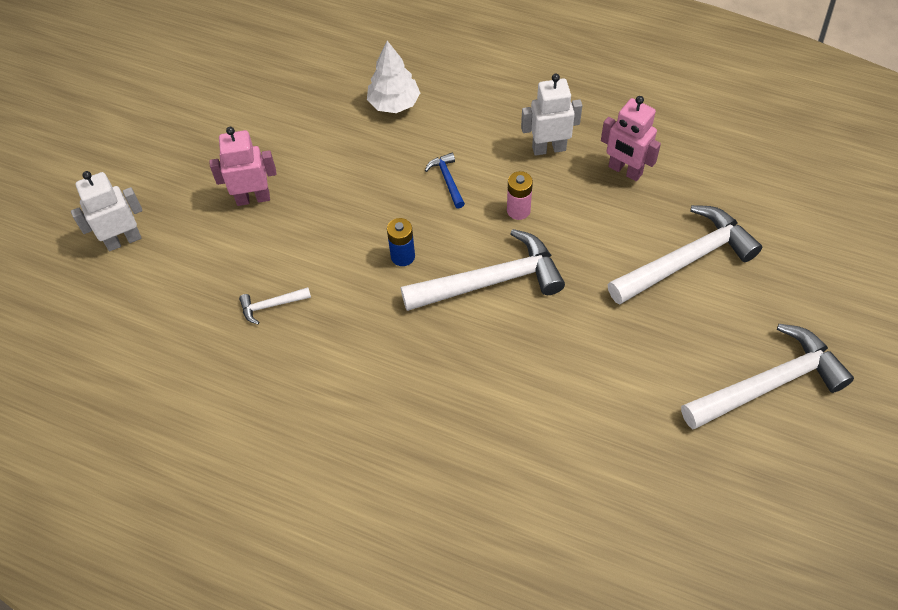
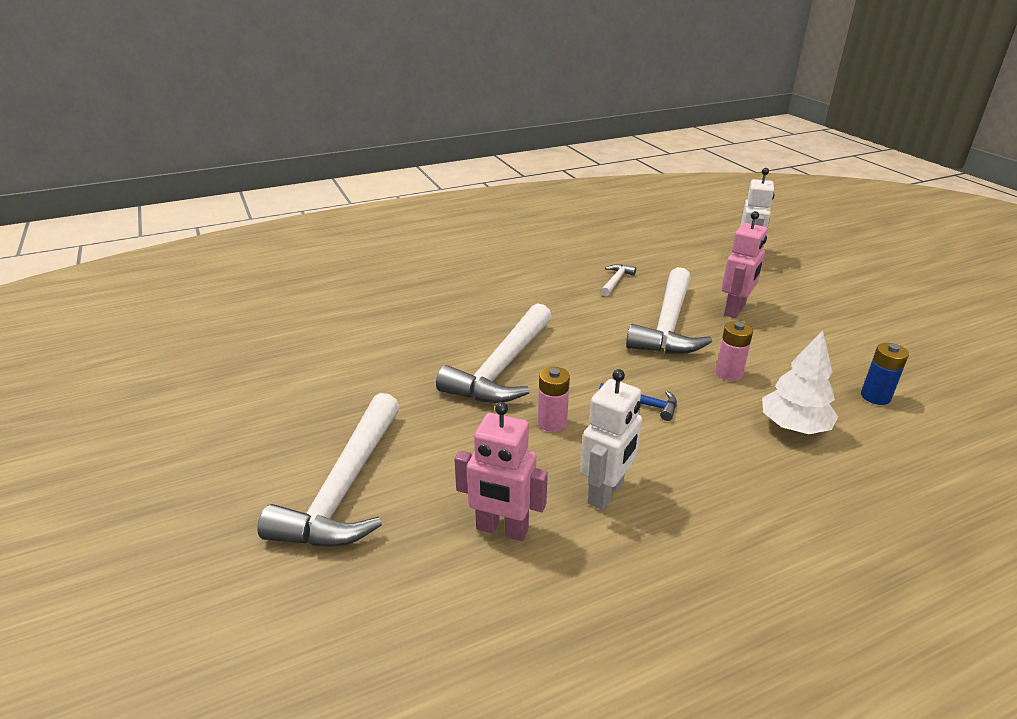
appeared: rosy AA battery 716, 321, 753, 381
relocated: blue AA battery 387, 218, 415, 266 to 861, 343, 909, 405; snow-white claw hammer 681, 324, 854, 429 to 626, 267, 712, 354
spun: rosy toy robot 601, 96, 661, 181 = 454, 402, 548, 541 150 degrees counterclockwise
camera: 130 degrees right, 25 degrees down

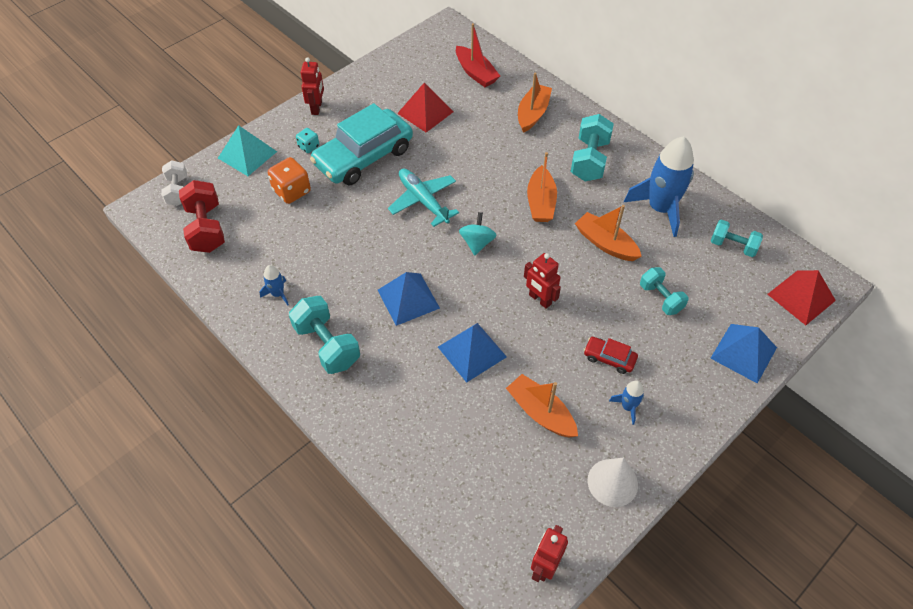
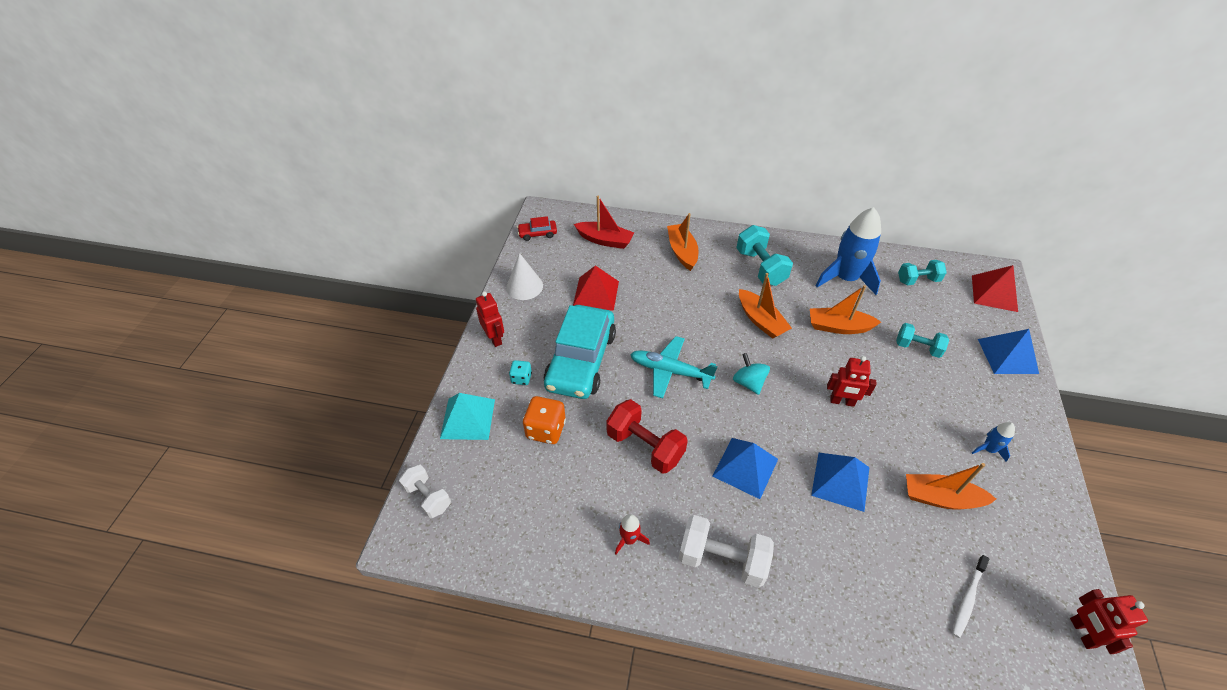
appeared: snow-white toothbrush 952, 555, 989, 638
relocated: scarlet free weight 179, 180, 225, 253 to 606, 399, 688, 474; scarlet automobile 584, 337, 638, 374 to 517, 216, 557, 241; snow-white solid cone 588, 458, 638, 507 to 506, 253, 543, 300
colour: blue toy rocket 259, 265, 289, 305 to scarlet toy rocket 615, 514, 650, 554; aqua free weight 289, 296, 360, 374 to snow-white free weight 679, 515, 774, 588
camera: 35 degrees left, 5 degrees down

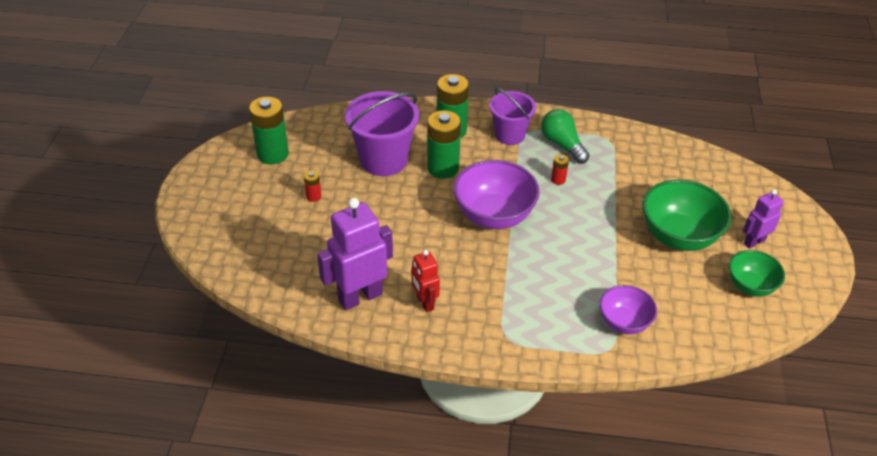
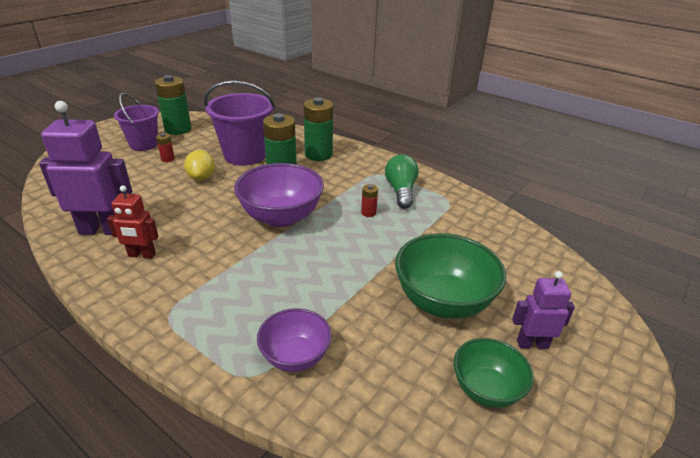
appeared: bright yellow lemon 184, 150, 215, 181
relocated: purple pail 489, 88, 536, 145 to 114, 93, 159, 151
spun: scarlet toy robot 411, 250, 440, 312 = 107, 185, 159, 259 90 degrees counterclockwise
camera: 30 degrees right, 10 degrees down

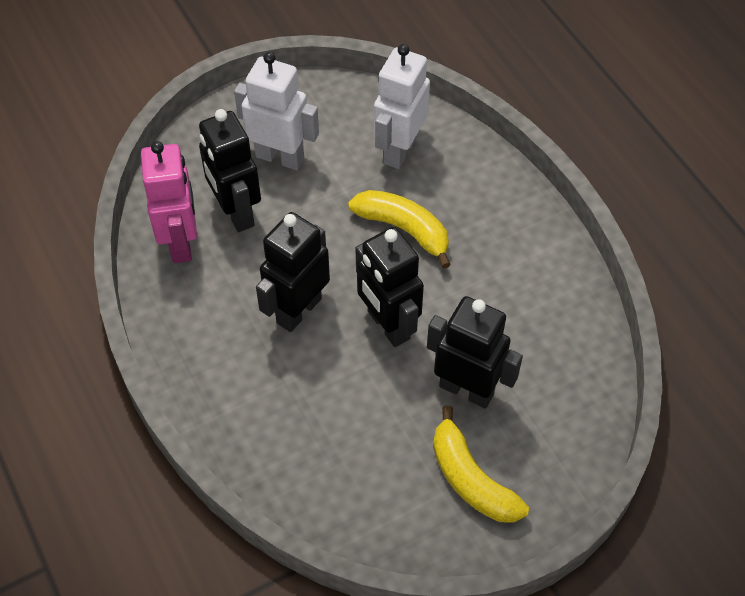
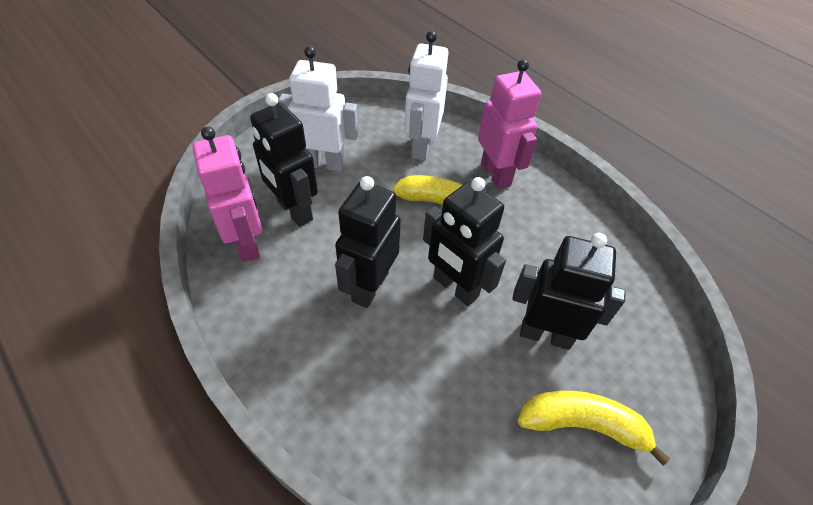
appeared: rosy toy robot 478, 59, 541, 189
spun: bright yellow banana fruit 433, 406, 529, 523 = 518, 391, 670, 466 150 degrees clockwise
camera: 15 degrees left, 5 degrees down

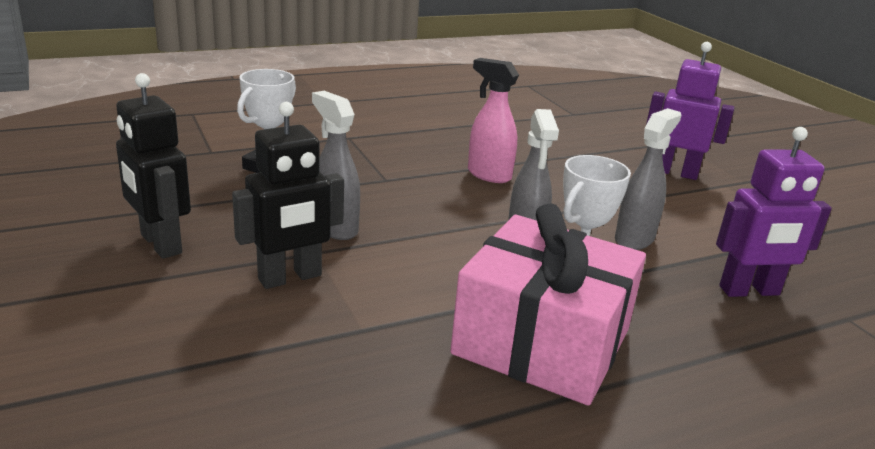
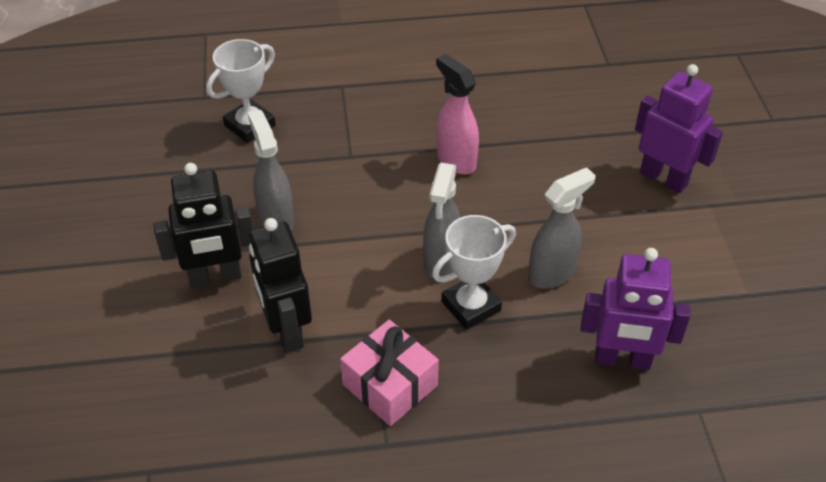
relocated: black toy robot 116, 73, 191, 259 to 249, 218, 312, 353
size: rosy wrapped gift 450, 204, 646, 406 = 340, 320, 439, 426 x0.58
camera: 20 degrees right, 20 degrees up

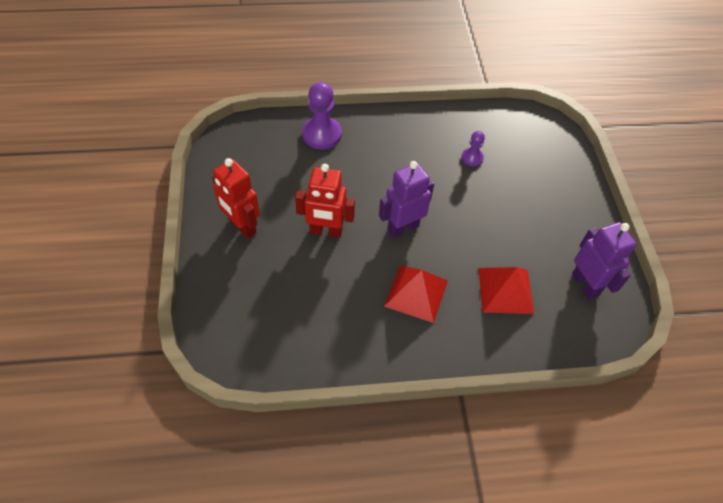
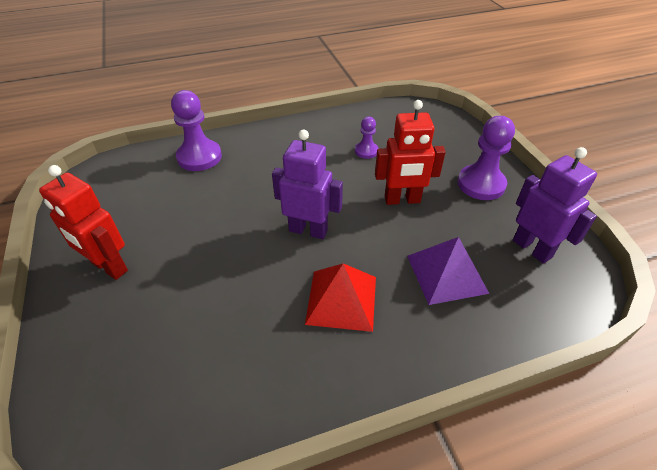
appeared: purple pawn 458, 116, 515, 200
relocated: scarlet toy robot 295, 164, 355, 238 to 375, 100, 446, 205
colour: scarlet solid pyramid 478, 267, 534, 314 to purple solid pyramid 407, 237, 489, 305
spun: purple toy robot 379, 161, 434, 238 = 272, 129, 343, 239 60 degrees clockwise
camera: 10 degrees left, 10 degrees down

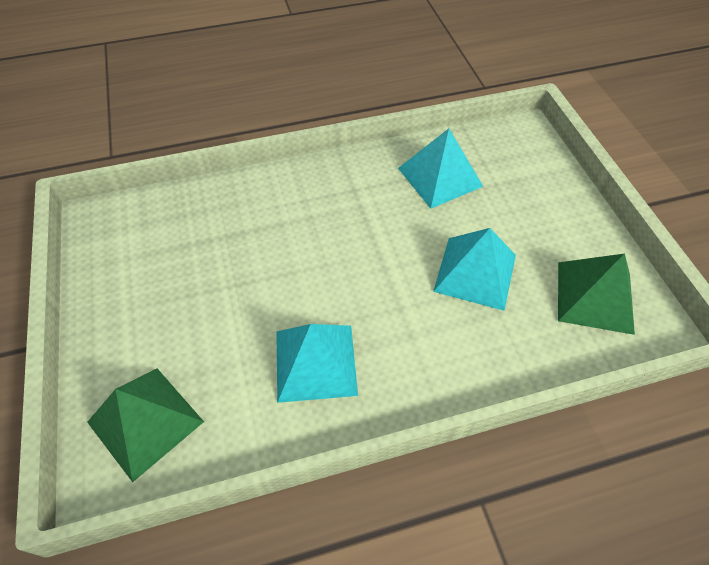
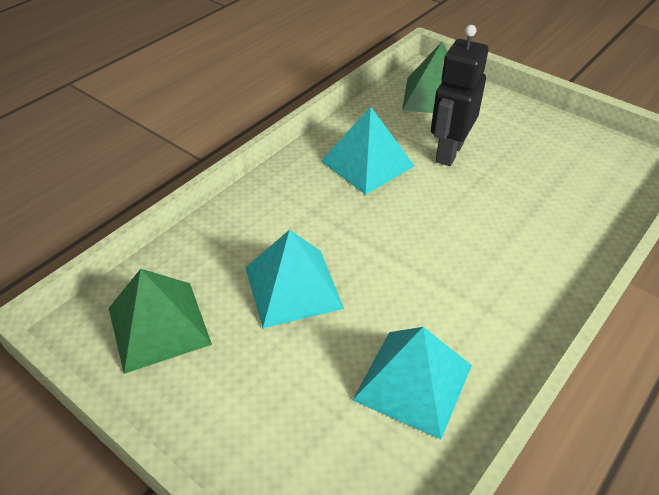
appeared: black toy robot 431, 25, 489, 166
camera: 145 degrees right, 10 degrees down

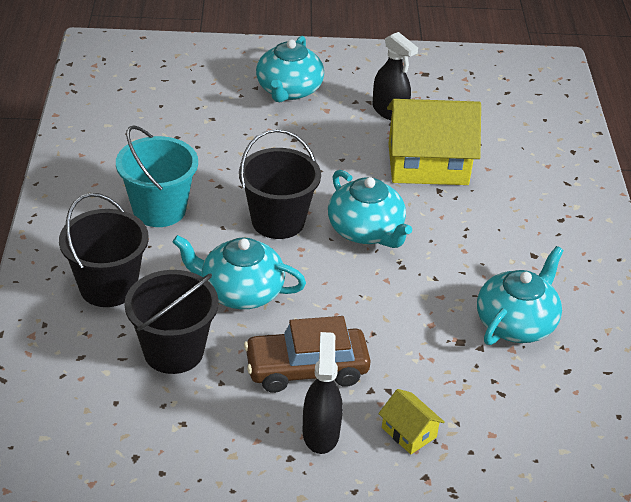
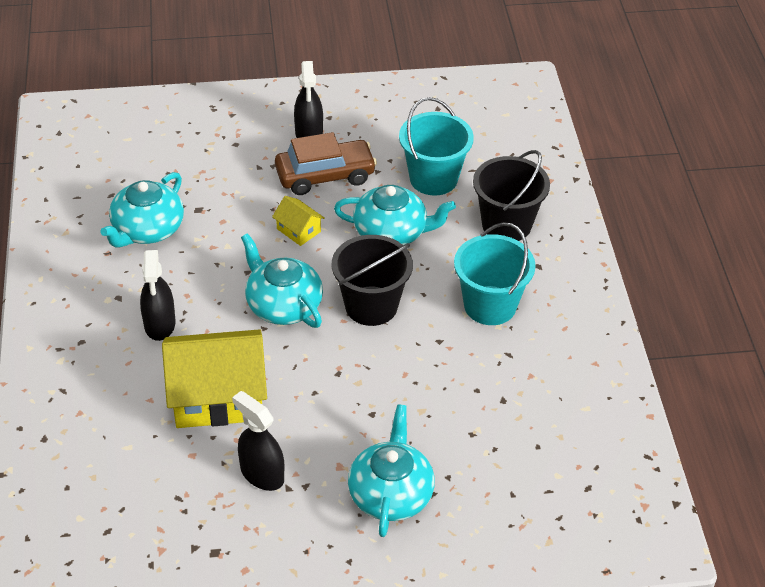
appeared: black spray cleaner 140, 250, 176, 341
relocated: bright yellow cottage 378, 389, 445, 454 to 272, 196, 325, 246
colour: black pail 124, 270, 219, 374 to aqua pail 399, 97, 474, 195
camera: 175 degrees right, 5 degrees up

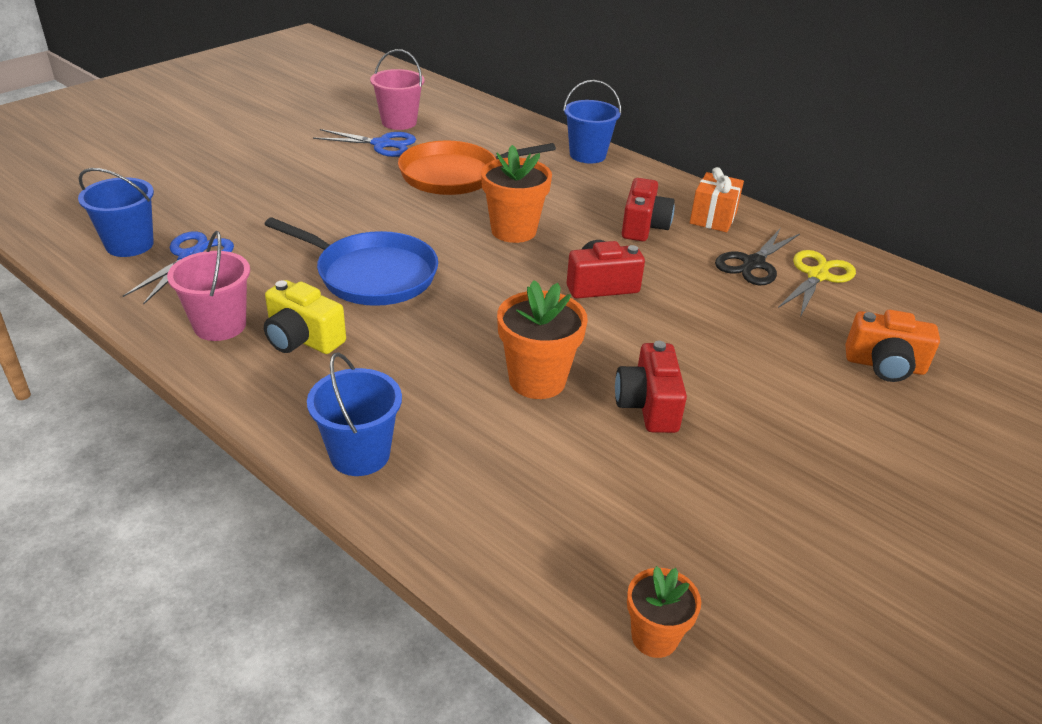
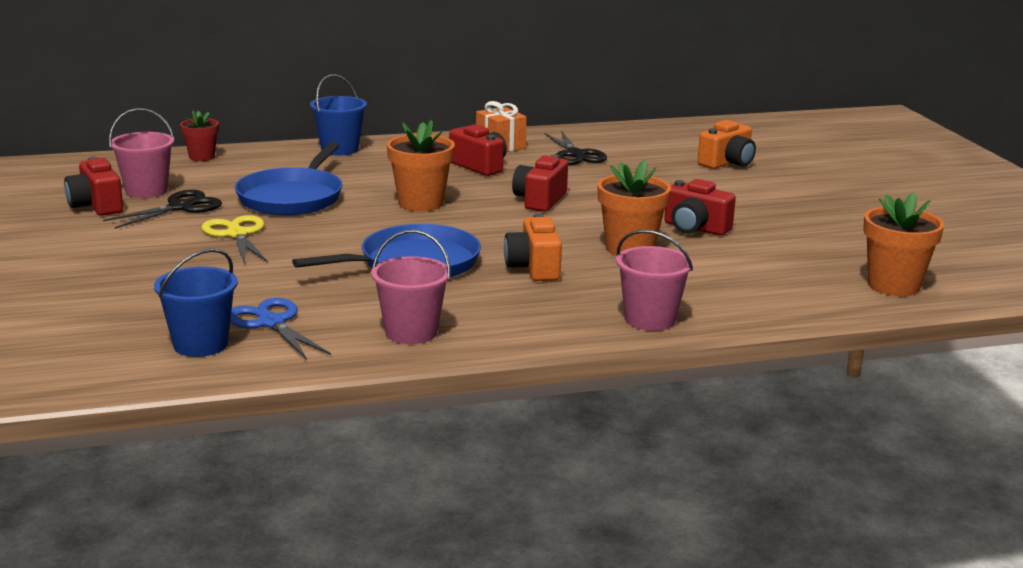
missing: bright yellow photo camera 264, 280, 346, 354
appeared: scarlet plant pot 180, 110, 219, 161; scarlet photo camera 64, 157, 123, 216; orange-coloured photo camera 504, 214, 562, 281
relocated: bright yellow pair of scissors 778, 250, 856, 317 to 202, 215, 268, 264
colour: blue pair of scissors 313, 129, 416, 157 to black pair of scissors 103, 190, 222, 229; orange-coloured frying pan 398, 141, 556, 195 to blue frying pan 235, 142, 343, 215; blue pail 307, 352, 402, 476 to rosy pail 616, 230, 693, 331
size: orange-coloured plant pot 627, 566, 701, 658 = 863, 192, 945, 296 x1.64
camera: 55 degrees left, 15 degrees down

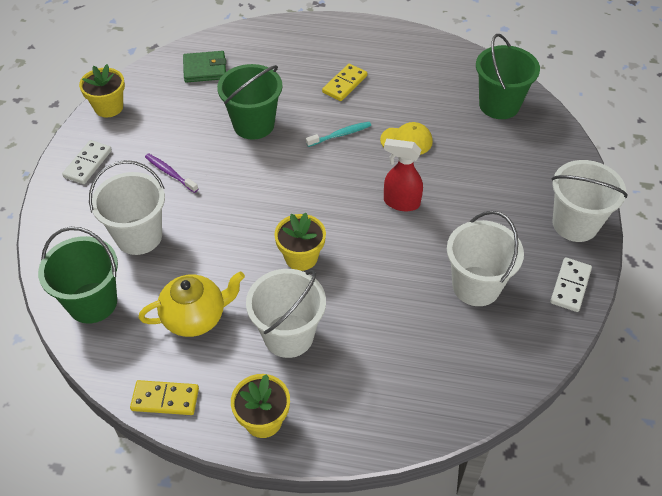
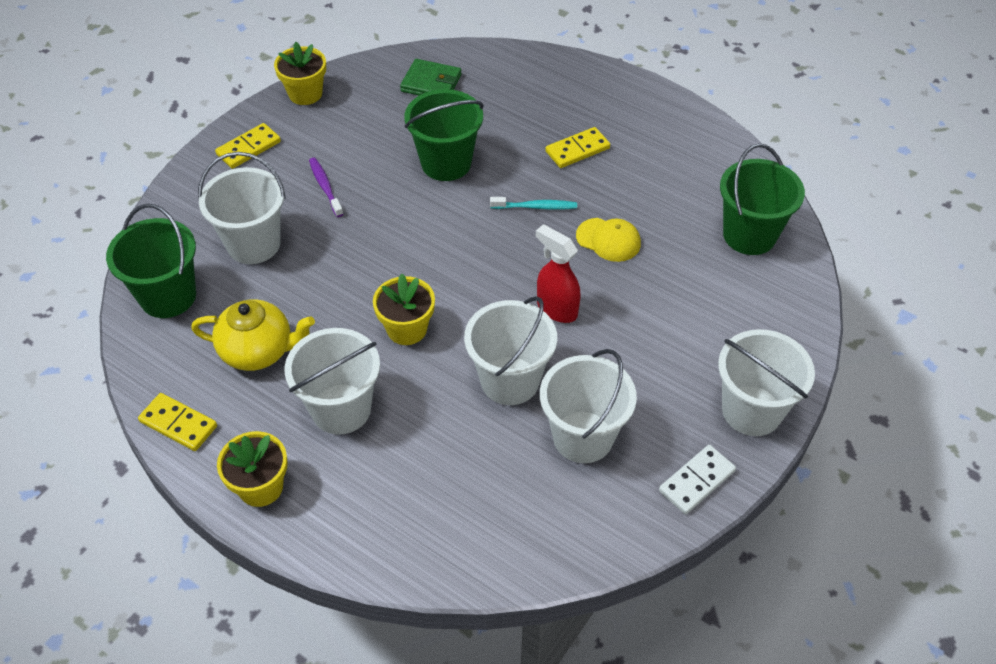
appeared: snow-white pail 464, 296, 557, 405
colour: snow-white domino 62, 140, 112, 184 to bright yellow domino 215, 123, 281, 169
camera: 25 degrees right, 0 degrees up

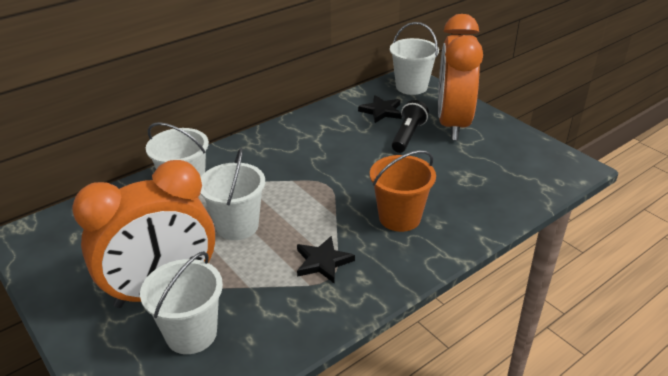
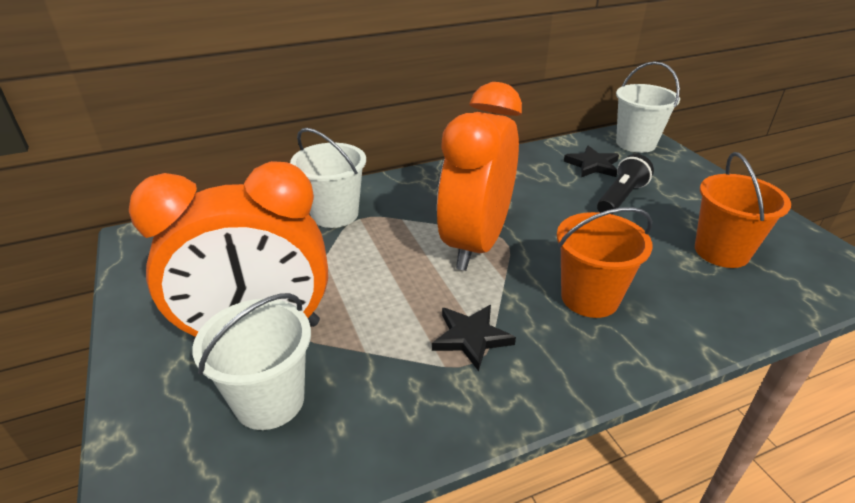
missing: snow-white pail 200, 148, 265, 240
appeared: orange-coloured pail 695, 152, 791, 268
relocated: orange-coloured clock 438, 14, 483, 140 to 437, 82, 522, 271
camera: 15 degrees right, 0 degrees up

